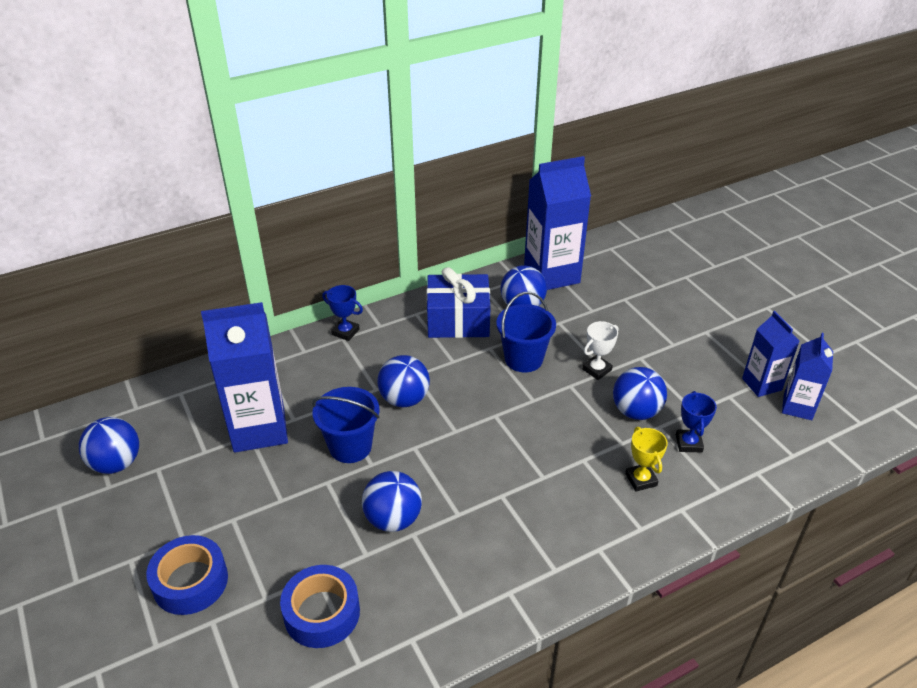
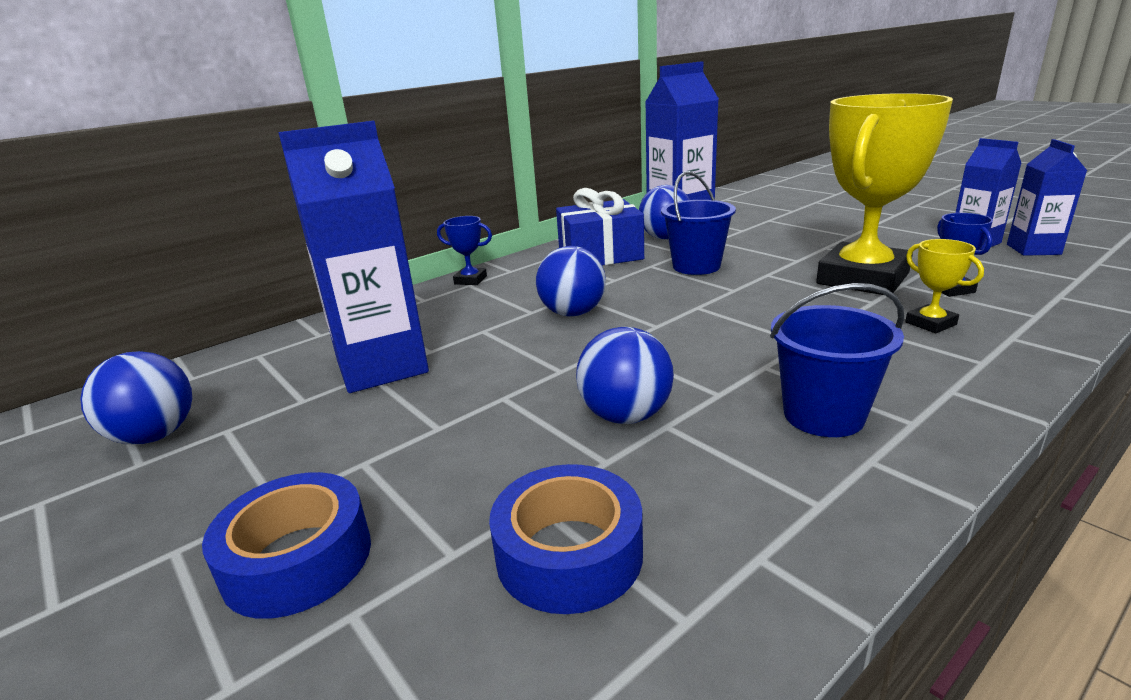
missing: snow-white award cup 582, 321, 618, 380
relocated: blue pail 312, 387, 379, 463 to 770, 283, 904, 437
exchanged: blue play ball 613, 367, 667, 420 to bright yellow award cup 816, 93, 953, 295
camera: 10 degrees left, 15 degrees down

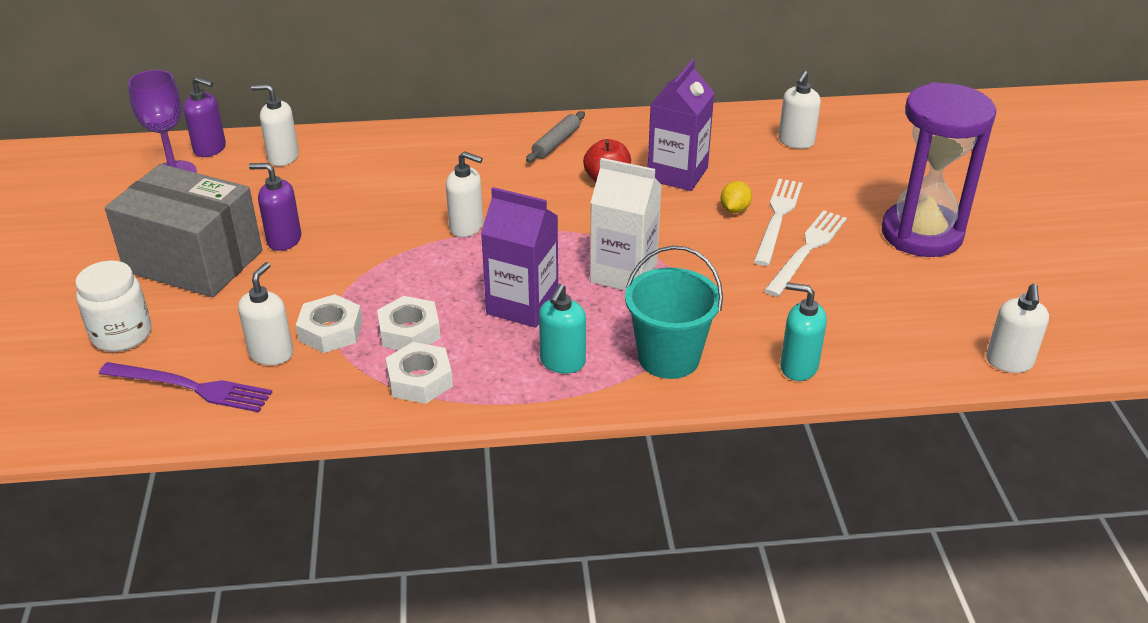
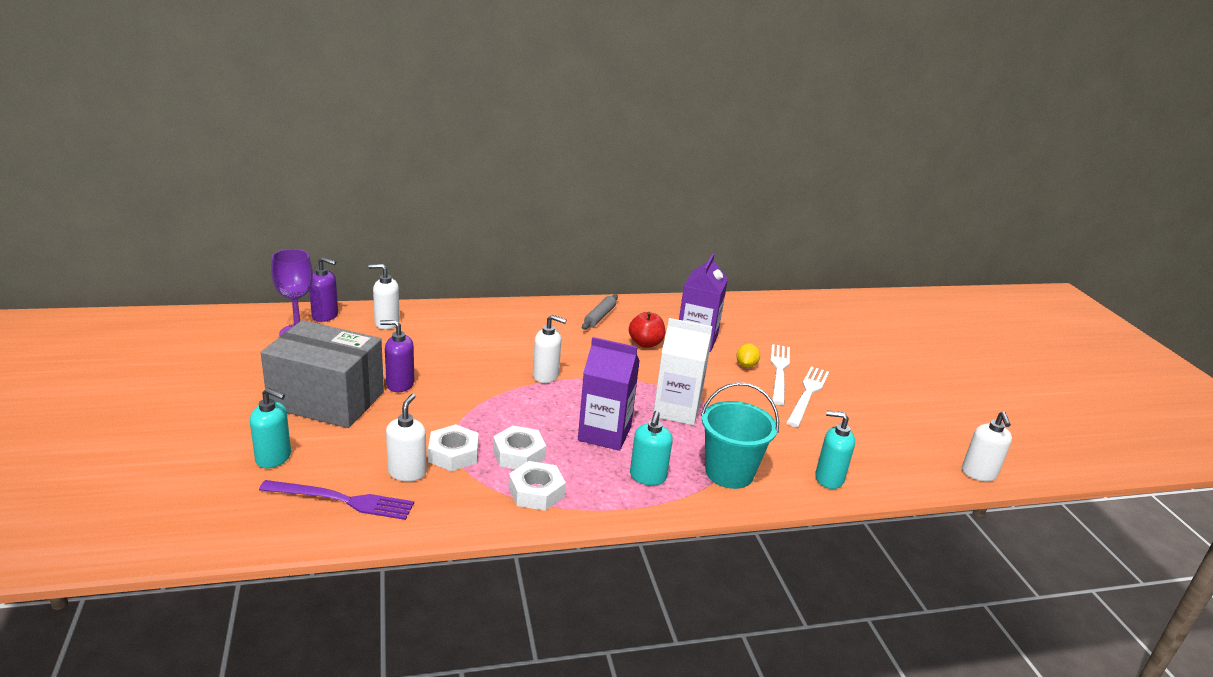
missing: snow-white soap pump 779, 71, 821, 149; purple sandglass 882, 82, 997, 257
exchanged: snow-white preserve jar 75, 261, 152, 352 to aqua soap pump 250, 388, 291, 468
camera: 10 degrees left, 10 degrees down

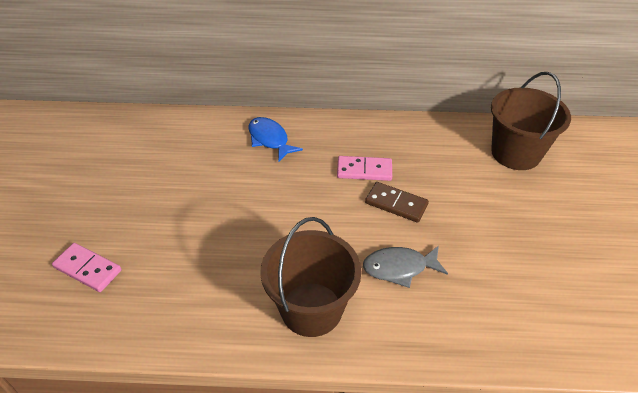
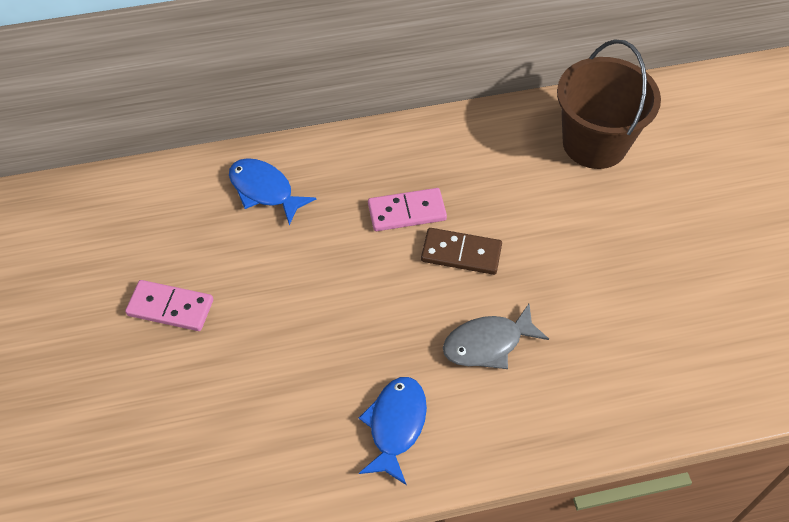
relocated: rosy domino 52, 243, 122, 292 to 125, 280, 213, 331
exchanged: russet pail 260, 217, 362, 337 to blue fish figure 359, 377, 427, 485
camera: 15 degrees left, 10 degrees up

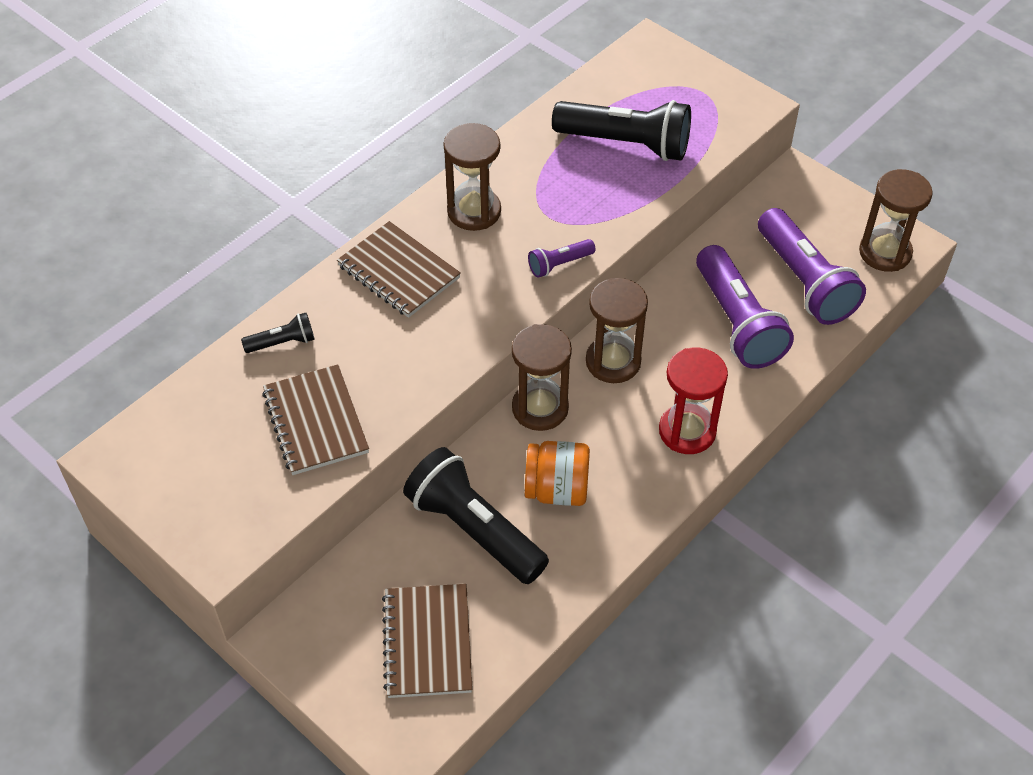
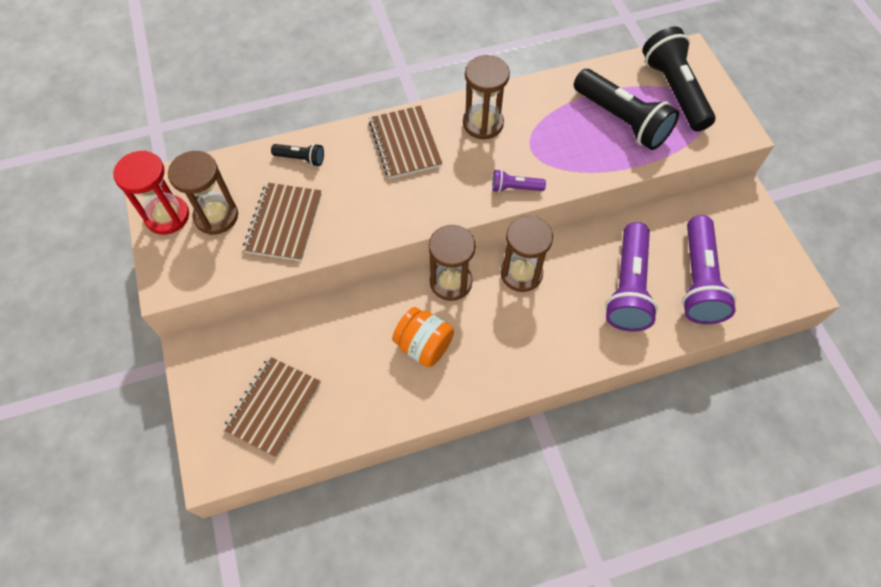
relocated: russet sandglass 859, 169, 933, 272 to 168, 151, 238, 235; scarlet sandglass 659, 348, 728, 454 to 113, 150, 189, 235; black flashlight 403, 447, 549, 584 to 642, 27, 716, 132
camera: 30 degrees right, 10 degrees up

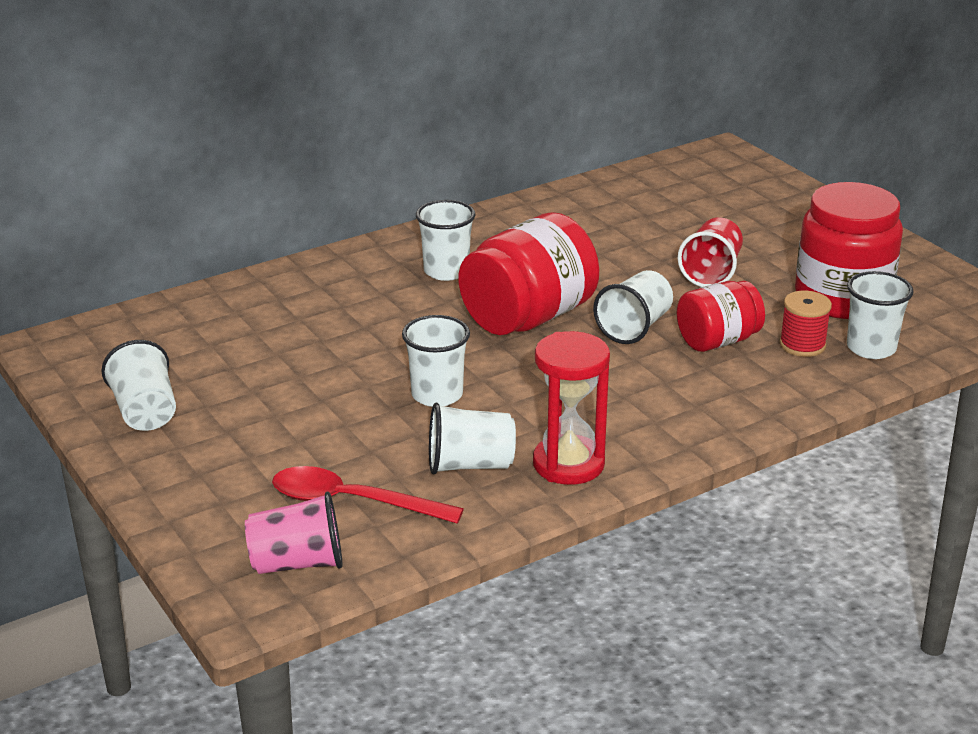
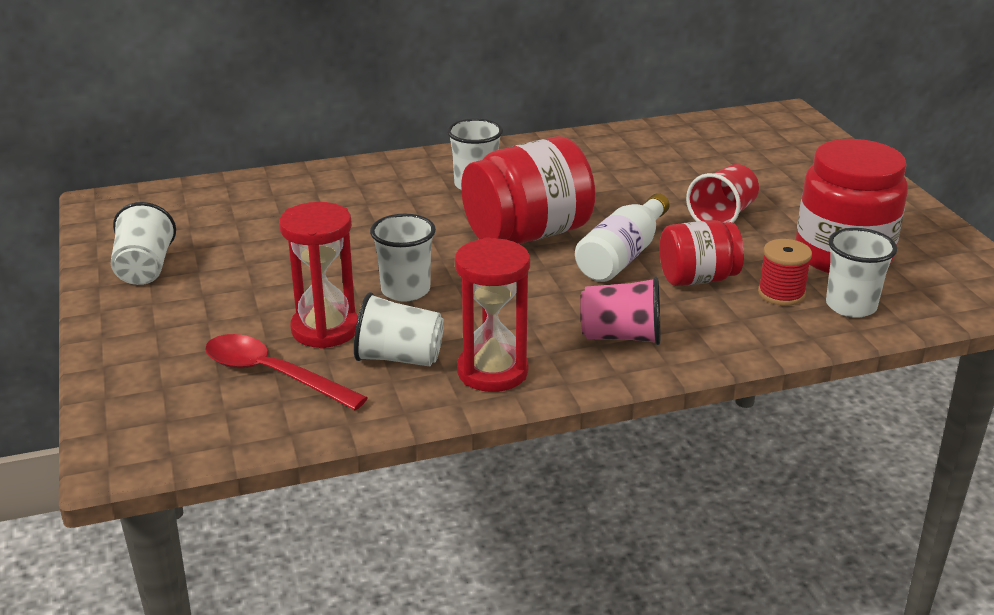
appeared: scarlet sandglass 279, 202, 358, 349
relocated: rosy cup 245, 492, 343, 574 to 580, 277, 660, 345
exchanged: snow-white cup 593, 270, 673, 344 to snow-white bottle 575, 193, 670, 282
camera: 15 degrees right, 0 degrees up

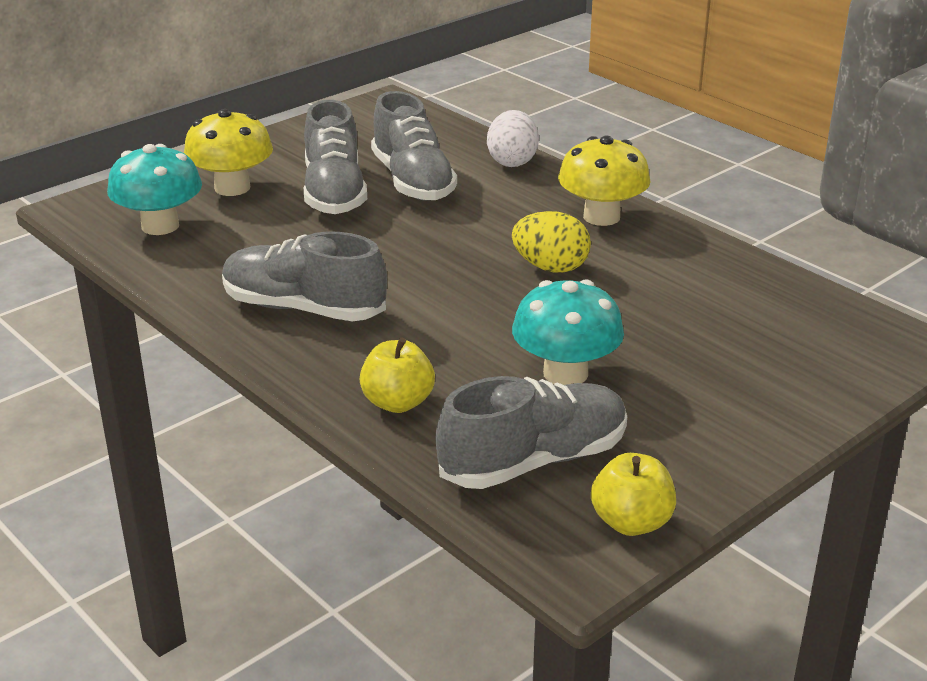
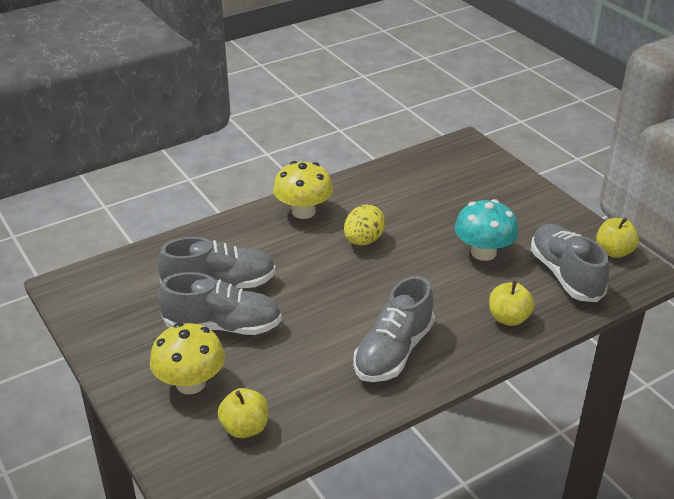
missing: snow-white toy egg 487, 110, 539, 167
exchanged: aqua fungus 107, 144, 202, 235 to bright yellow toy apple 218, 388, 269, 438
camera: 80 degrees left, 5 degrees up

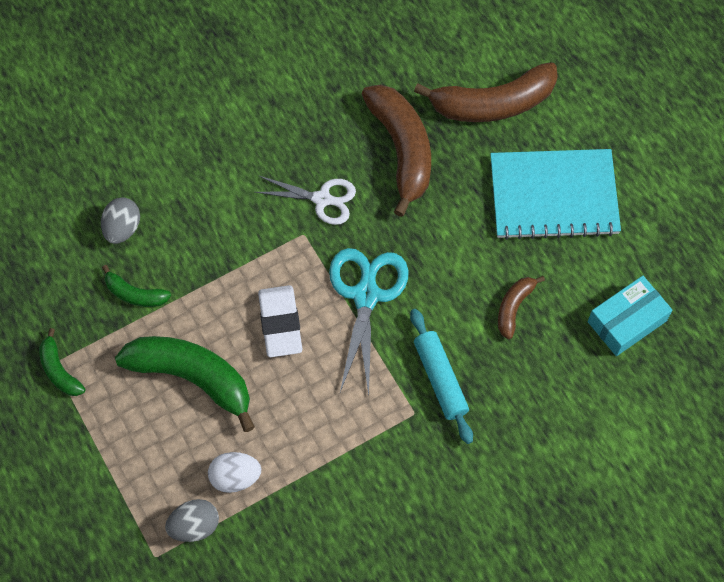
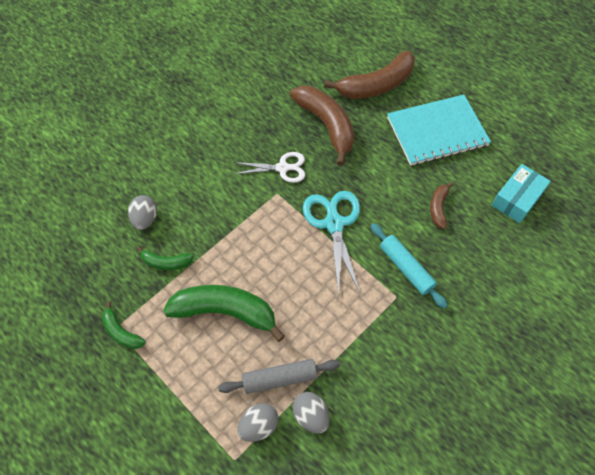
missing: snow-white gum eraser 258, 285, 302, 357
appeared: ash-grey toy egg 292, 392, 330, 434
exchanged: snow-white toy egg 208, 452, 261, 493 to ash-grey dough roller 218, 359, 340, 394
camera: 15 degrees left, 5 degrees down

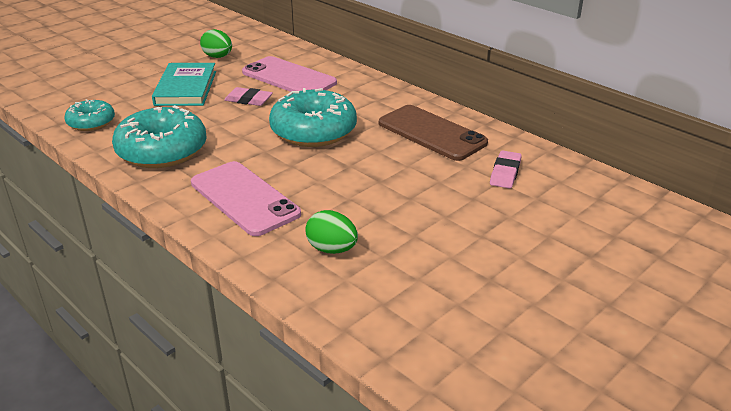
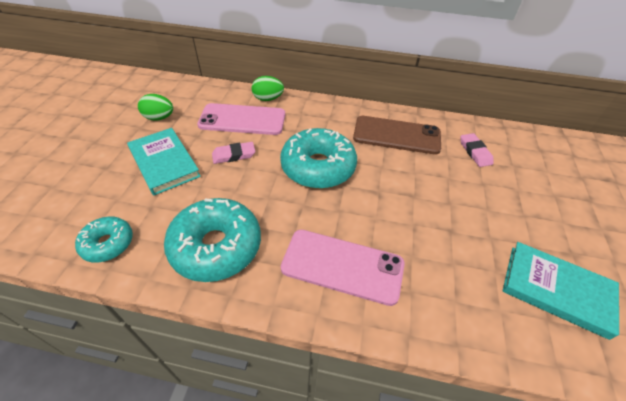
appeared: aqua hardcover 502, 242, 619, 340
relocated: emerald toy egg 305, 210, 358, 254 to 252, 76, 284, 101
camera: 35 degrees left, 15 degrees up

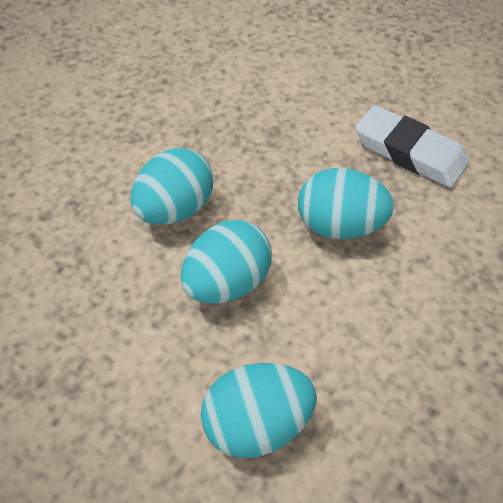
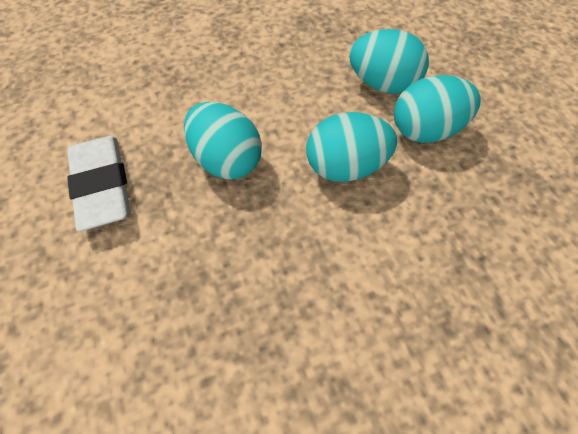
relocated: aqua toy egg 130, 148, 213, 225 to 394, 75, 480, 143
camera: 145 degrees left, 5 degrees up

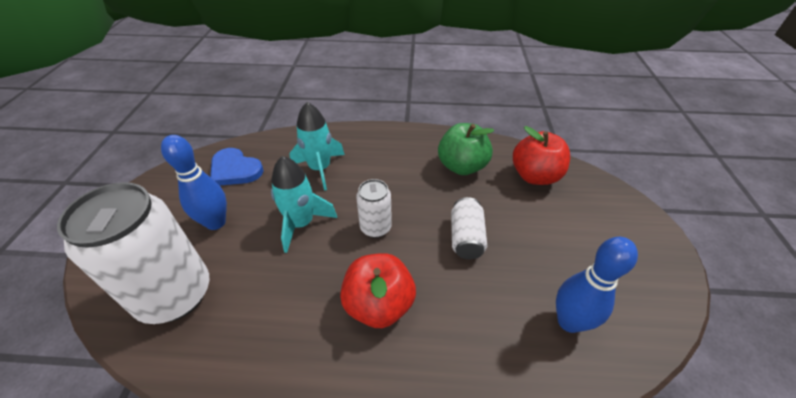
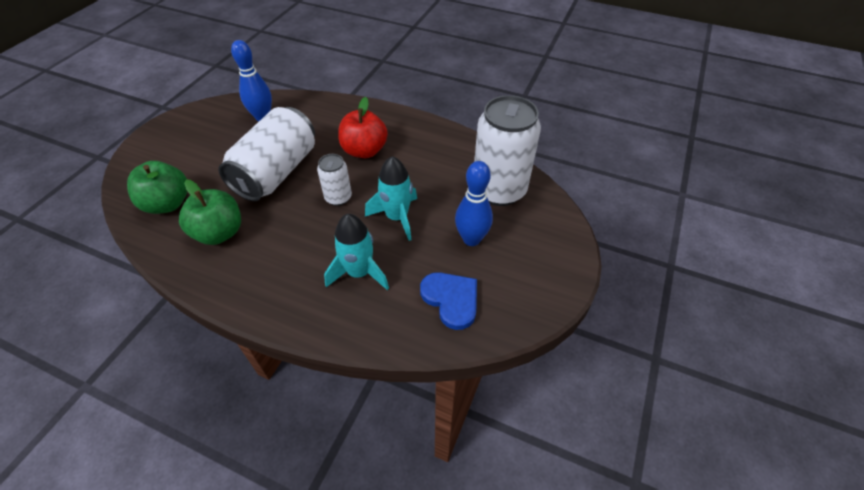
colour: scarlet toy apple 513, 126, 570, 185 to emerald toy apple 127, 161, 188, 214
size: snow-white soda can 451, 197, 487, 259 = 218, 107, 315, 201 x2.01
camera: 160 degrees left, 5 degrees up

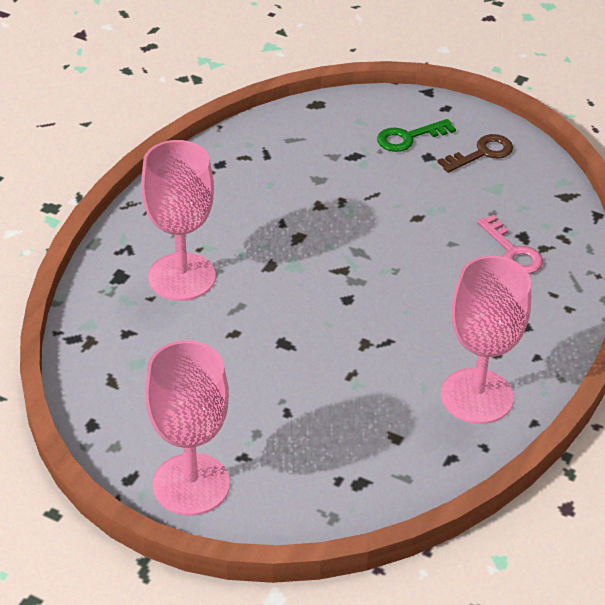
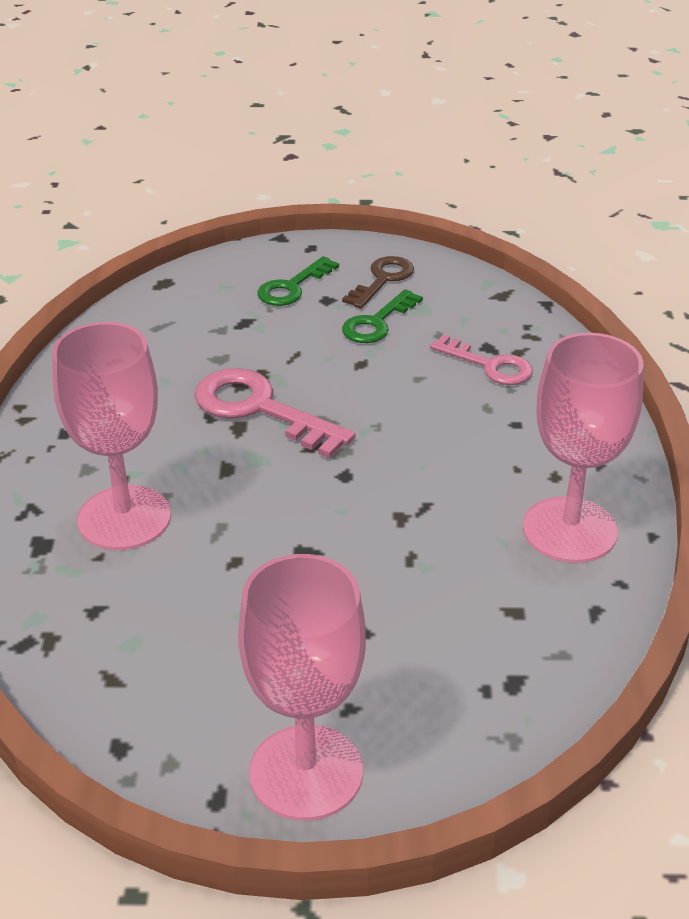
appeared: emerald key 342, 289, 423, 343; rosy key 195, 368, 356, 458
camera: 25 degrees left, 5 degrees down

